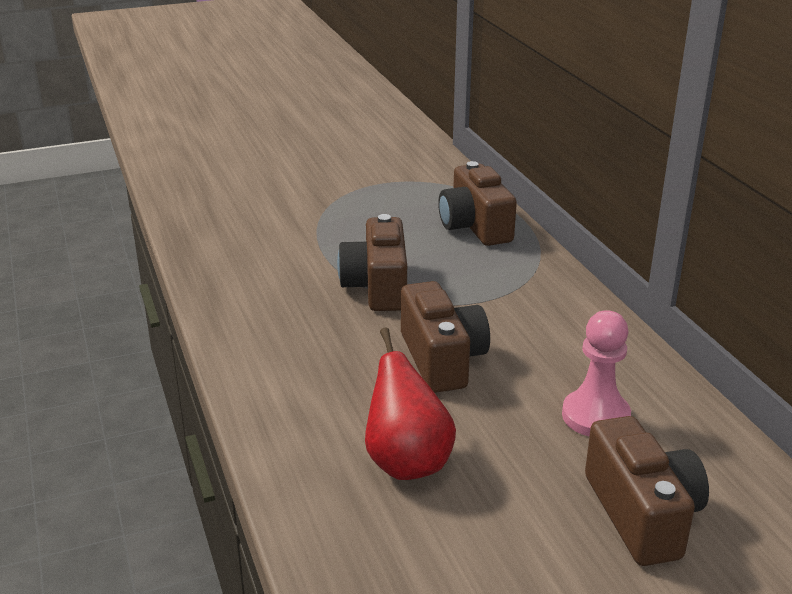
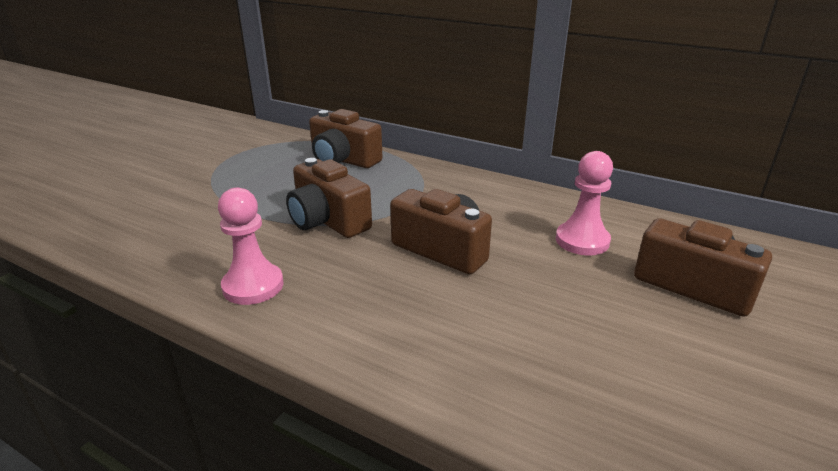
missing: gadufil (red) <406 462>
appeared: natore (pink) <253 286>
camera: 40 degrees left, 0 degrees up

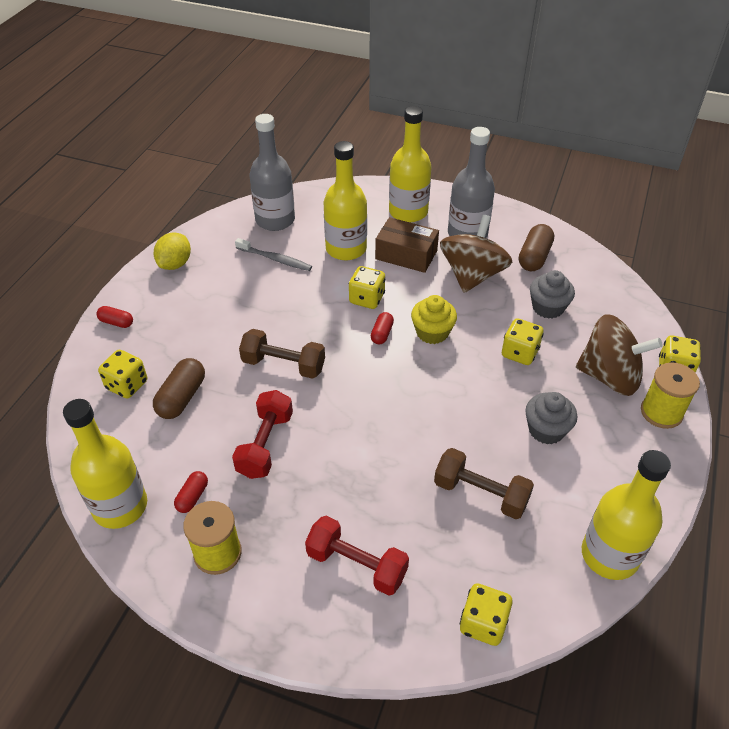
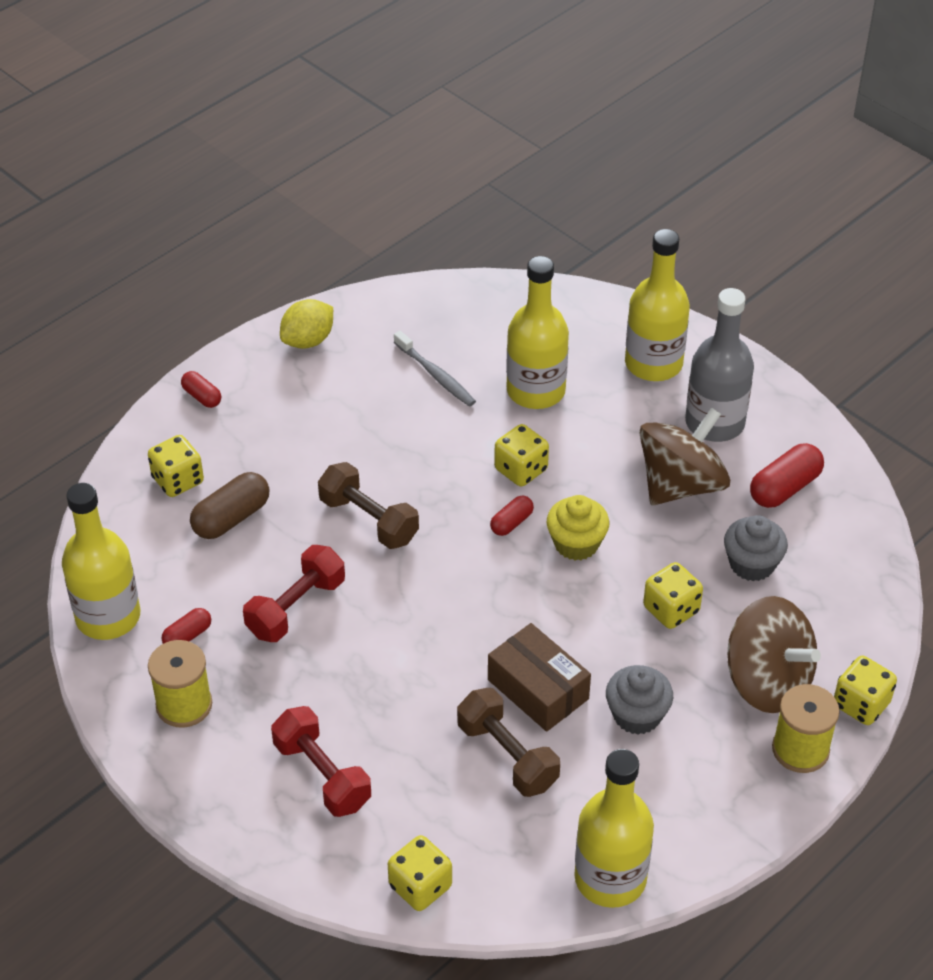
missing: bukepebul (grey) <275 220>
relocated: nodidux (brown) <406 255> to <538 689>
colour: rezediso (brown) <534 257> to rezediso (red) <784 488>
camera: 25 degrees right, 0 degrees up

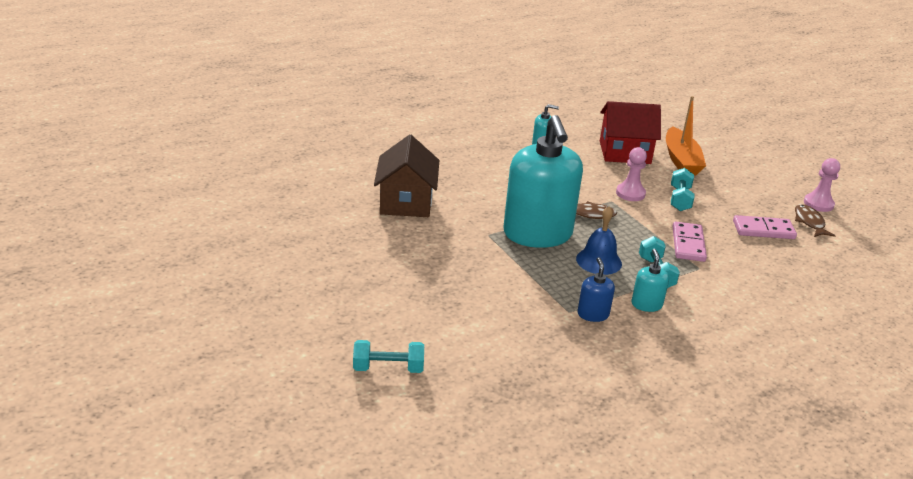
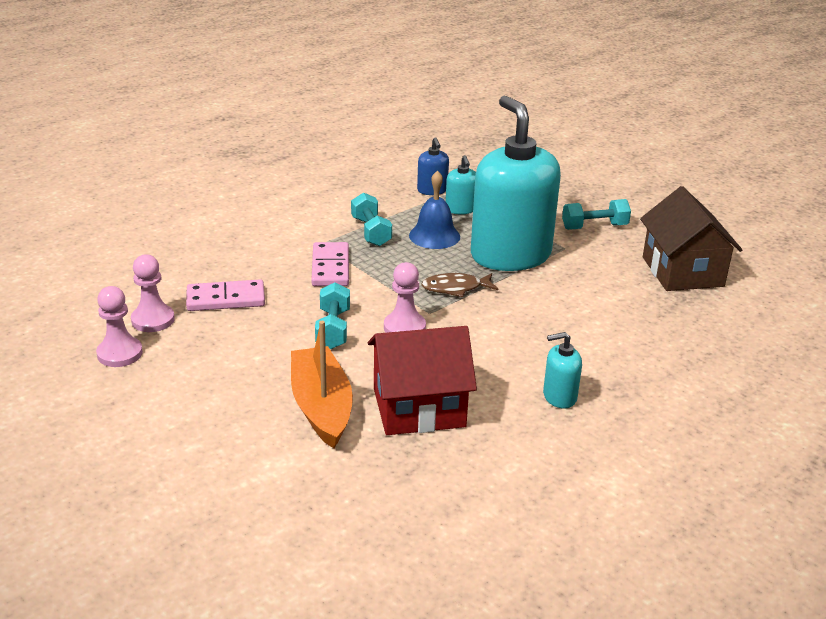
relocated: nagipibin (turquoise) <646 304> to <461 209>; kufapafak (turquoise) <388 368> to <594 227>
exchanged: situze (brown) <809 222> to natore (pink) <153 320>
camera: 170 degrees right, 0 degrees up

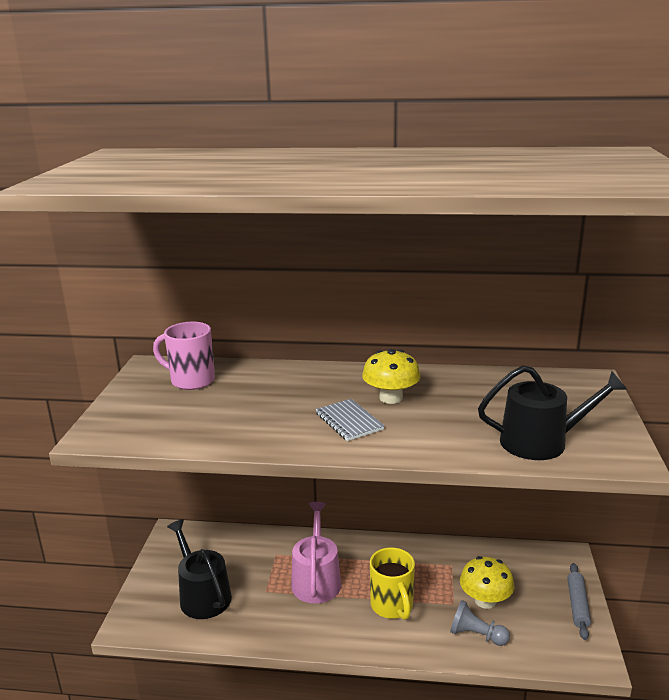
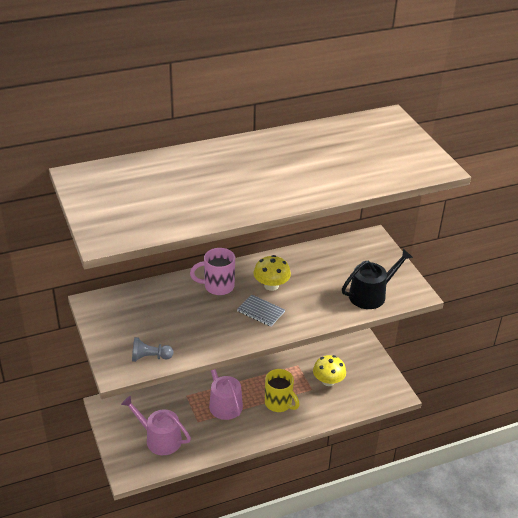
missing: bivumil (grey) <577 605>
relocated: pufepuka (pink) <191 380> to <218 286>; natore (grey) <476 635> to <150 357>
colour: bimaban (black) <202 595> to bimaban (pink) <159 439>
camera: 30 degrees left, 15 degrees up

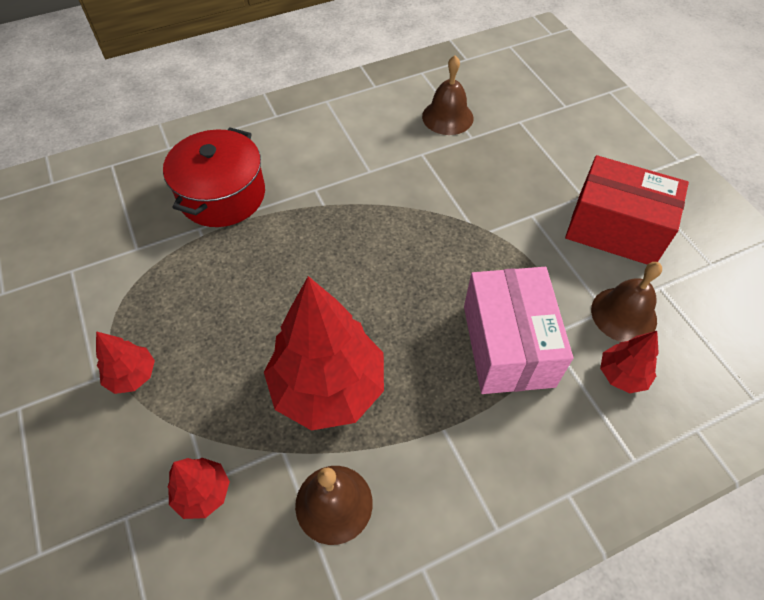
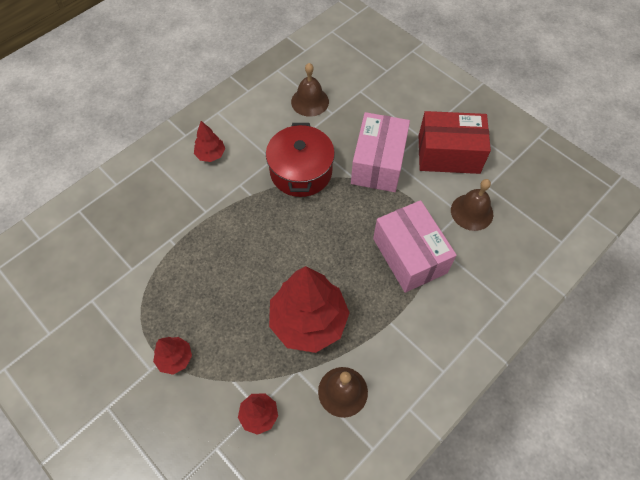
appeared: nodidux (pink) <378 163>
relocated: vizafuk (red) <222 195> to <301 171>; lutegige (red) <622 375> to <211 155>
camera: 20 degrees left, 5 degrees up

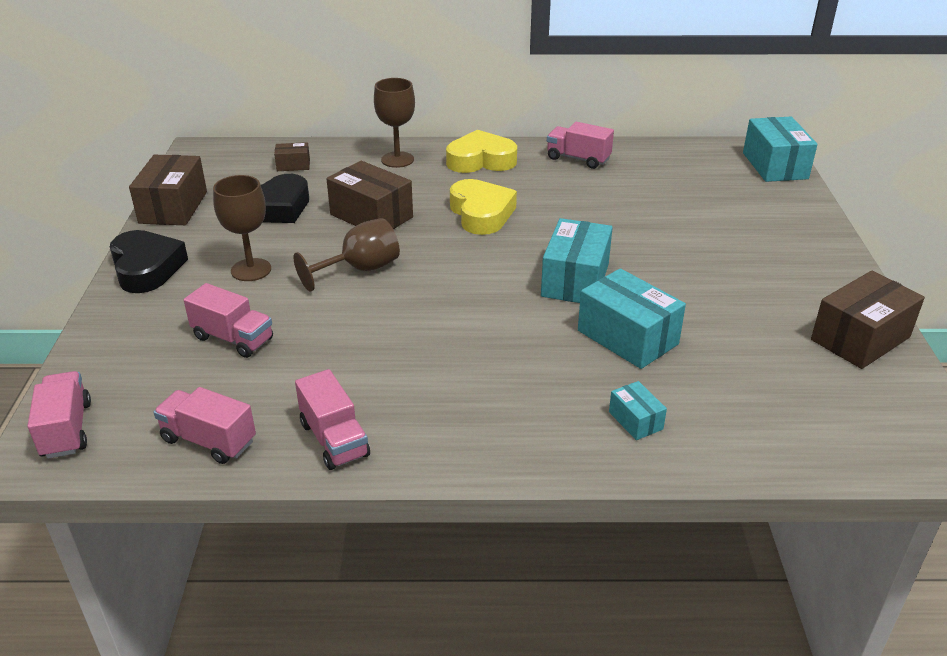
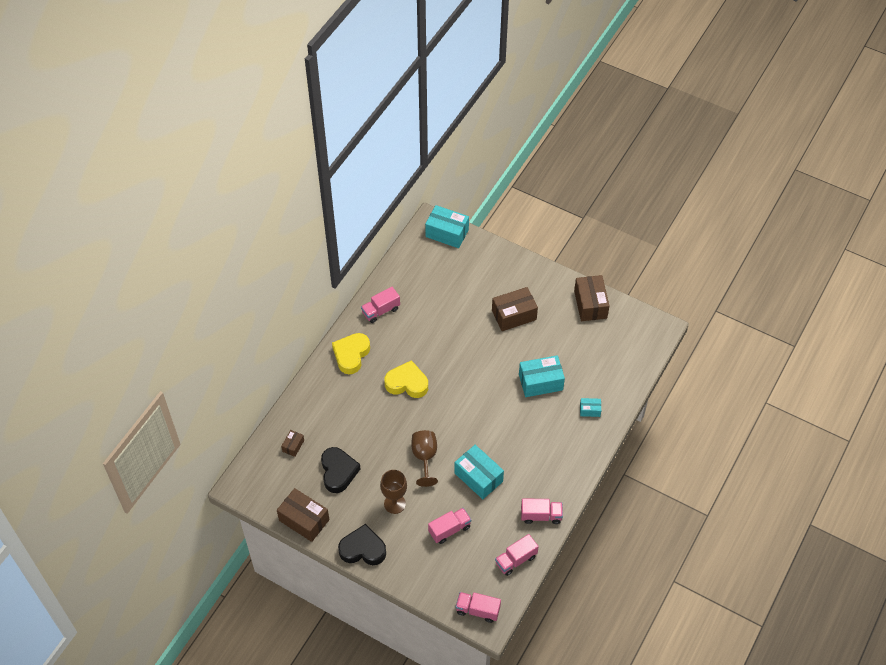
missing: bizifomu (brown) <397 160>
relocated: nodidux (brown) <371 216> to <514 315>; nodidux (turquoise) <575 280> to <478 477>
camera: 60 degrees left, 20 degrees up

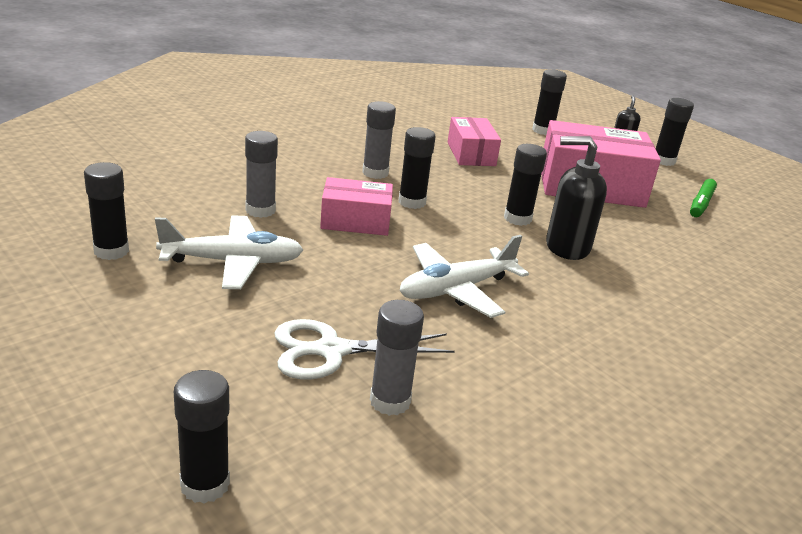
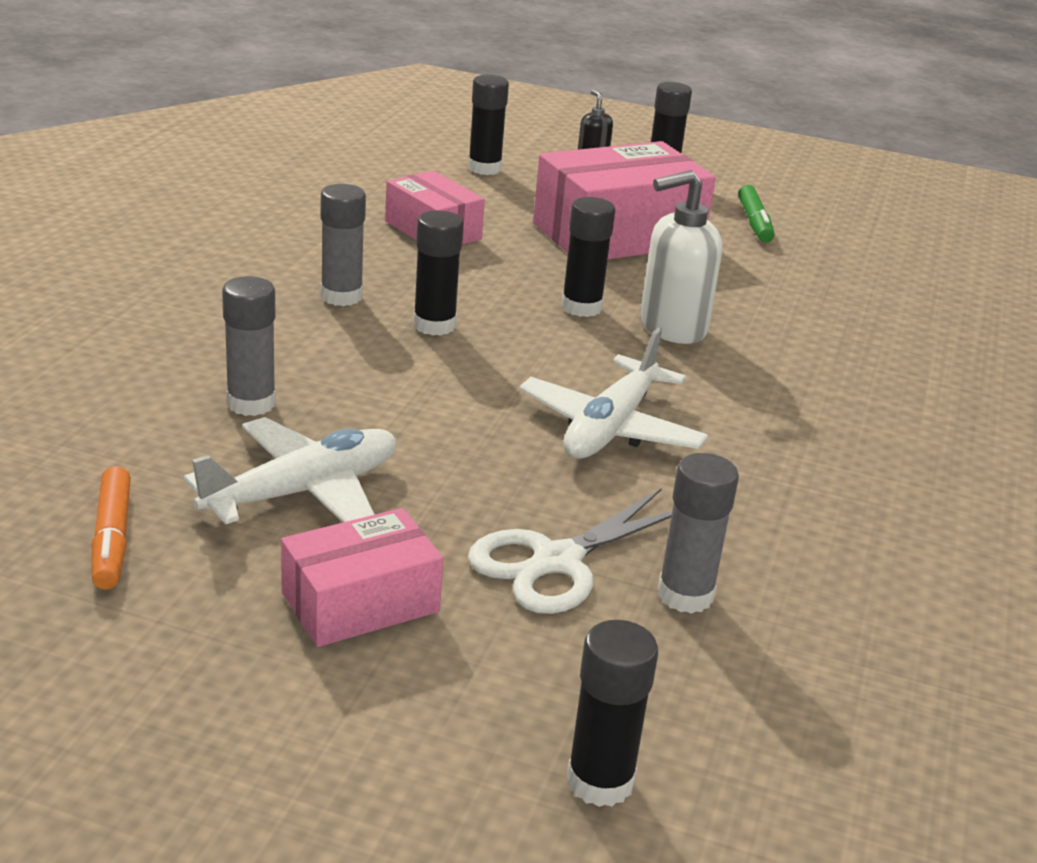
relocated: nodidux (pink) <355 221> to <360 602>
exchanged: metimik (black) <111 251> to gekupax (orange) <112 538>
colour: nagipibin (black) <566 247> to nagipibin (white) <672 328>
camera: 30 degrees left, 0 degrees up

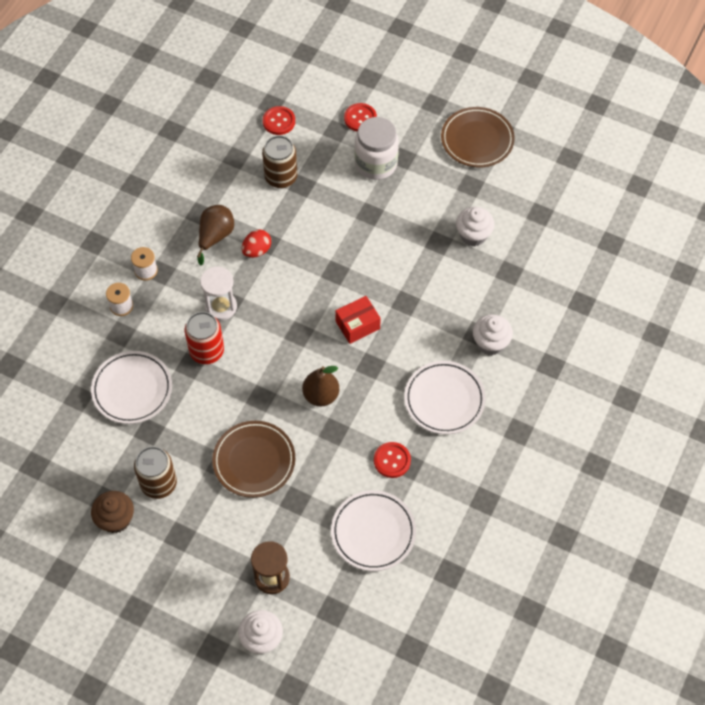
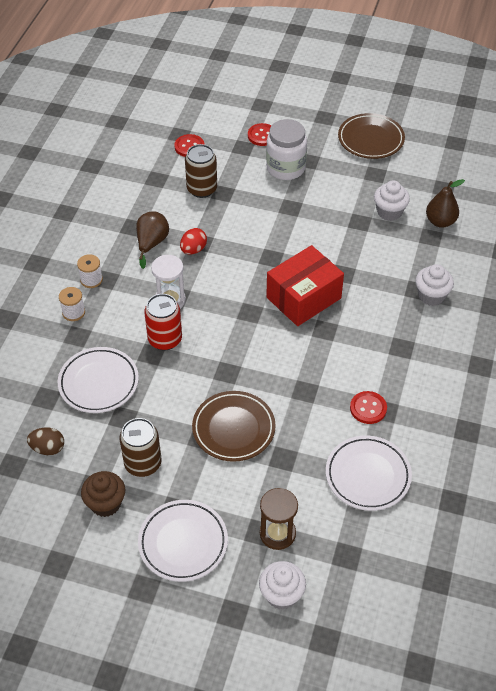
appeared: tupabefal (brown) <48 448>
relocated: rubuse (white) <444 400> to <183 543>; gadufil (brown) <321 395> to <440 221>
size: nodidux (red) <357 325> = <303 298> x1.72
camera: 10 degrees left, 10 degrees down

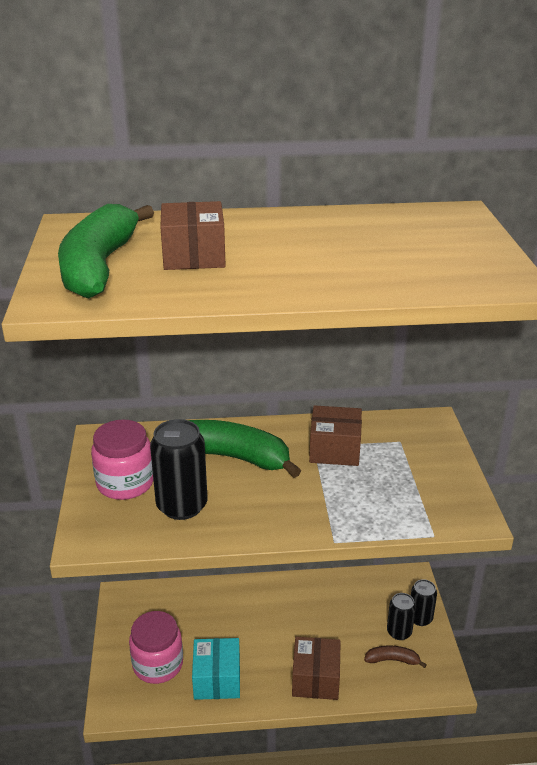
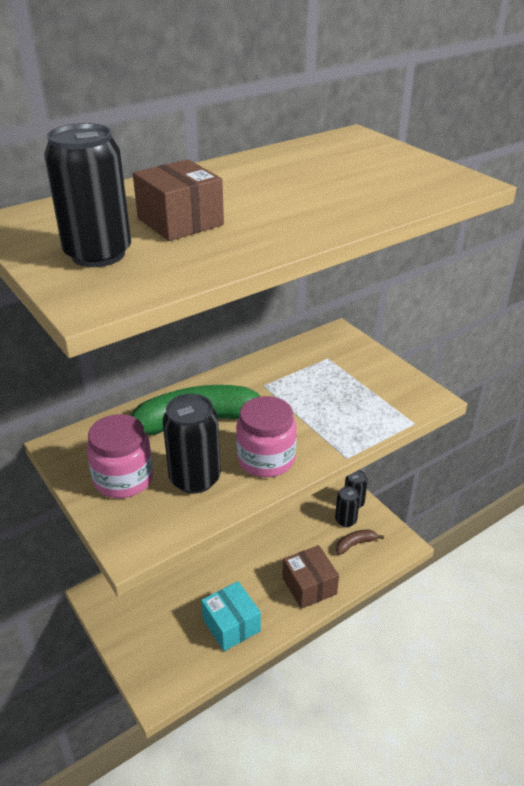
missing: nodidux (brown) <334 449>
relocated: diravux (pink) <158 664> to <266 459>
exchanged: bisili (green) <99 267> to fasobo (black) <98 254>
camera: 30 degrees left, 5 degrees up

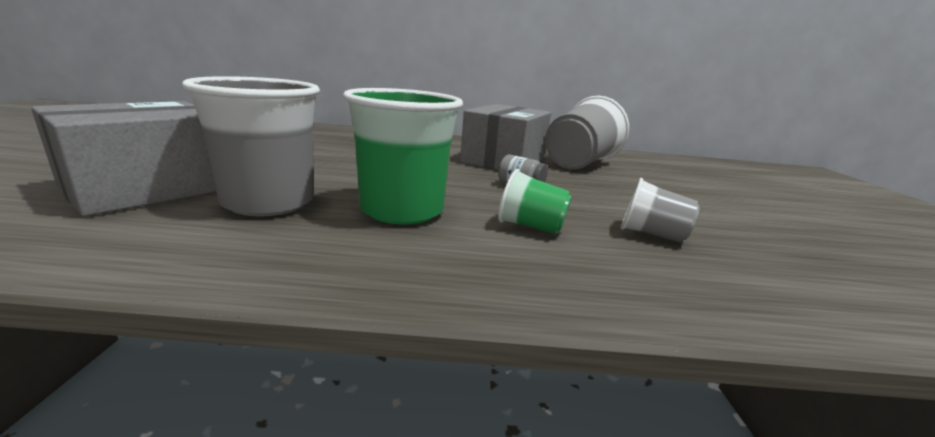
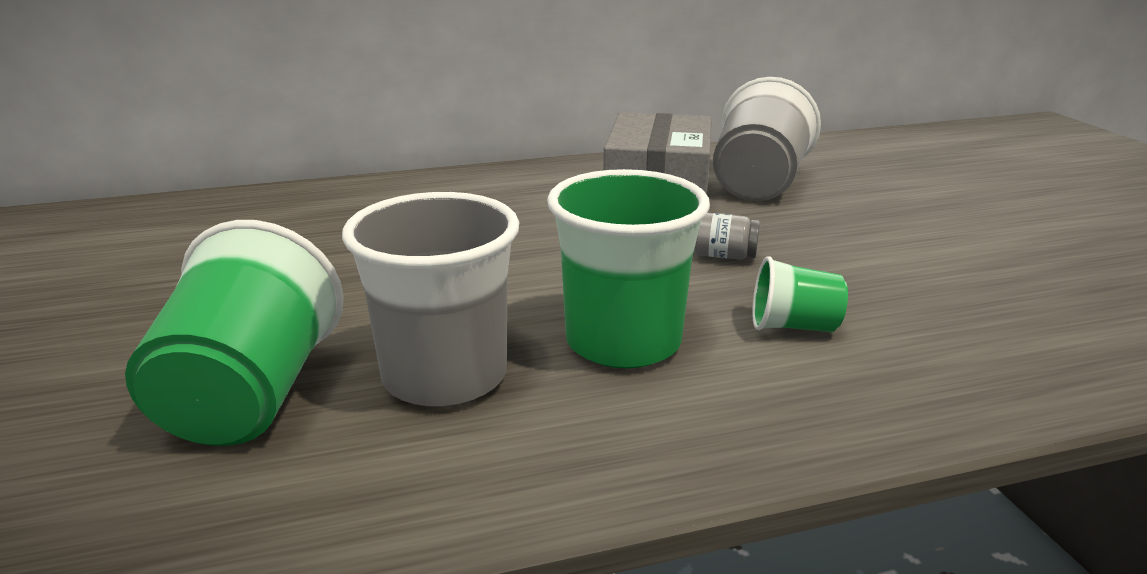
missing: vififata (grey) <651 234>
exchanged: nodidux (grey) <149 188> to vififata (green) <250 397>
camera: 15 degrees left, 5 degrees up

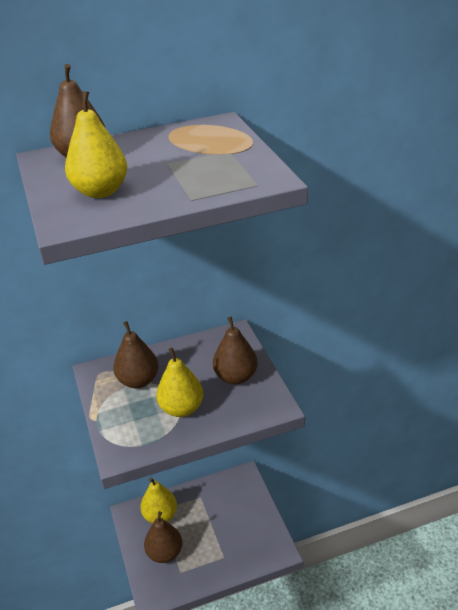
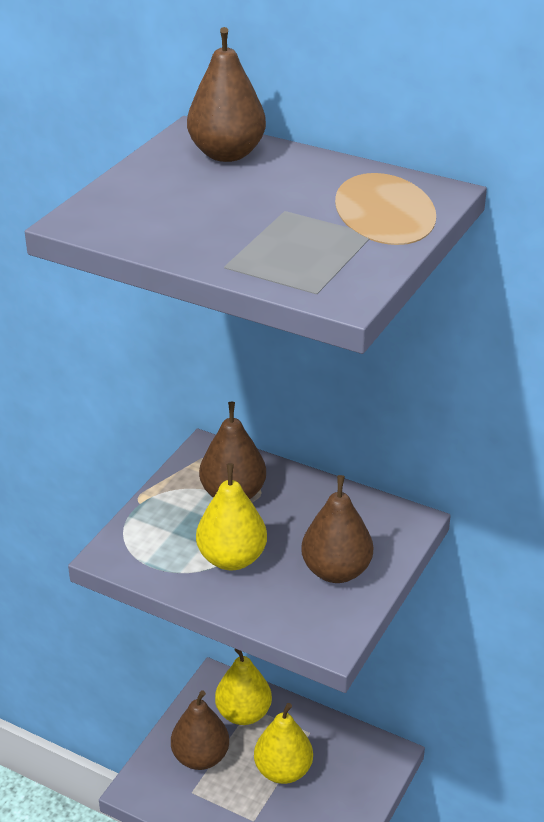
relocated: gadufil (yellow) <101 191> to <283 770>
camera: 45 degrees right, 0 degrees up

